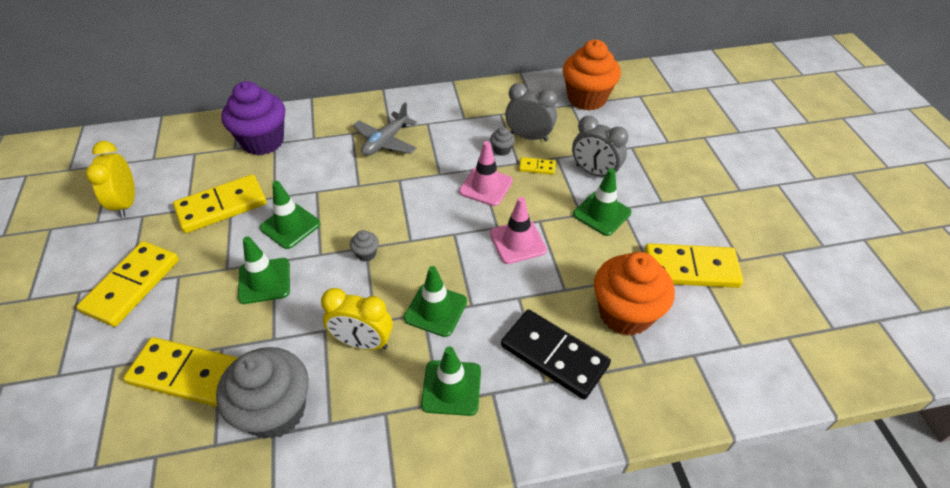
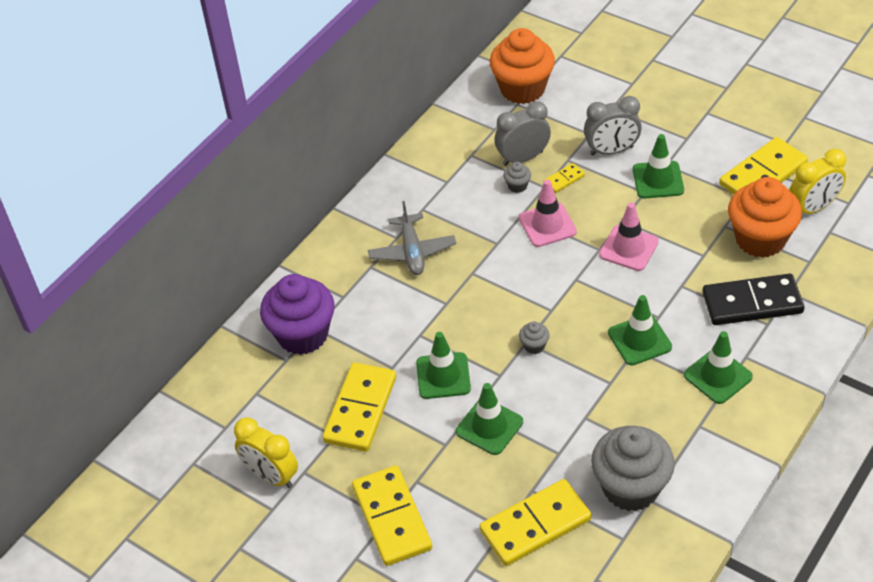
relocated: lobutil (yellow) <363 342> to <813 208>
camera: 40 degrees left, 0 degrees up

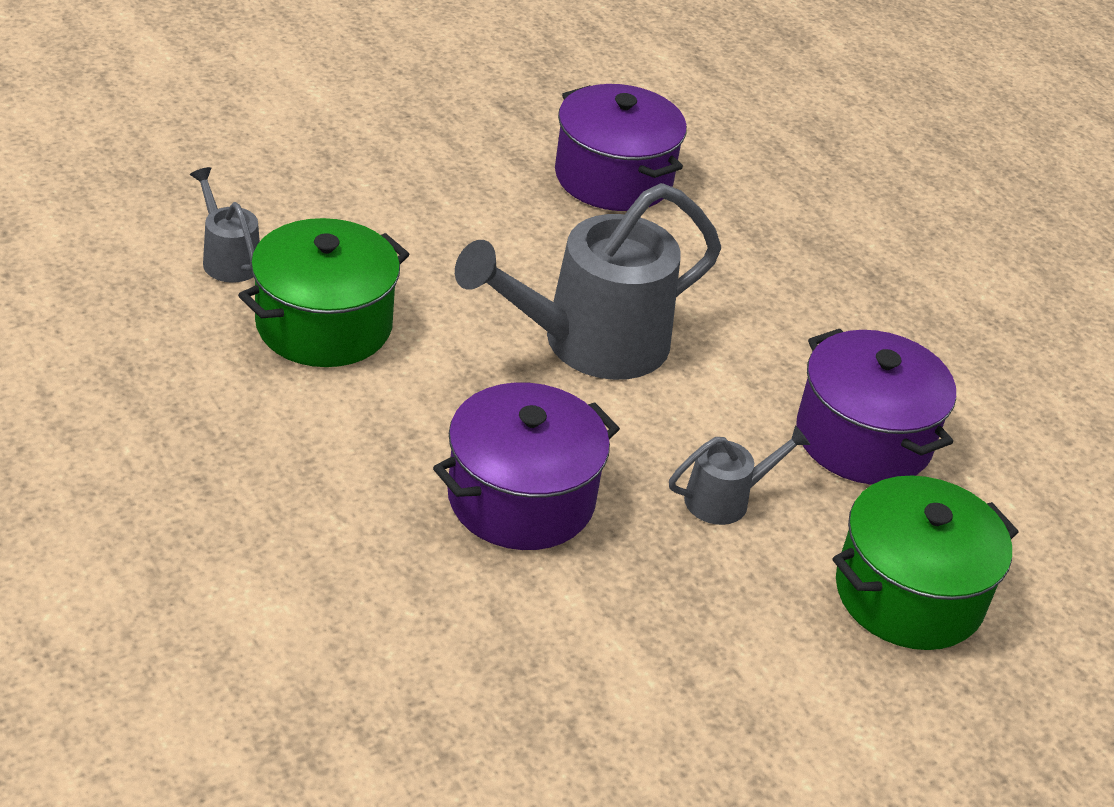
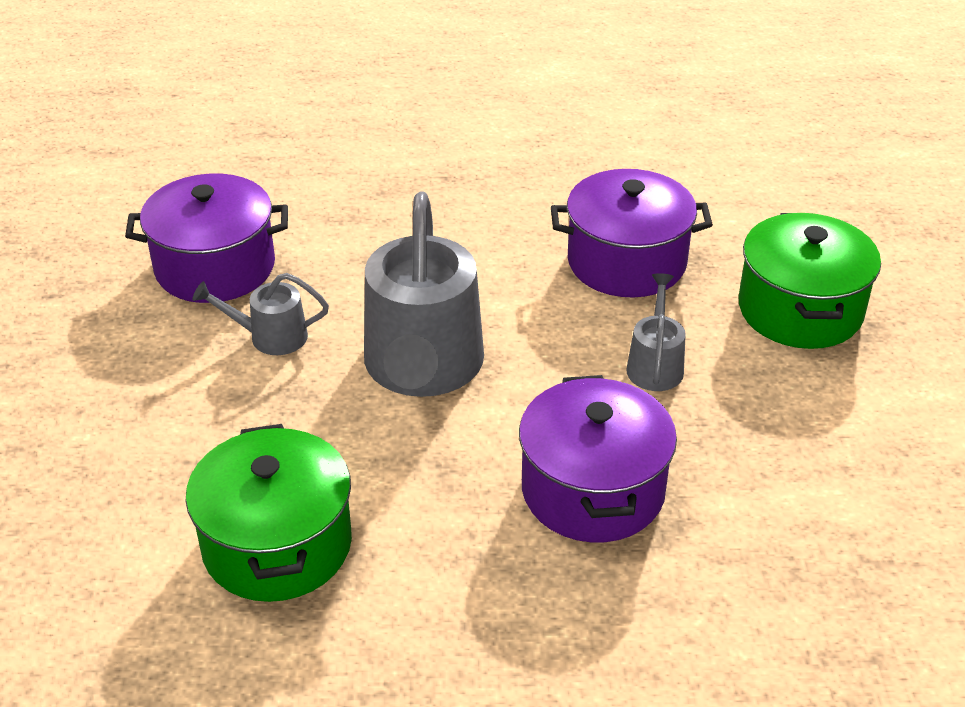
relocated: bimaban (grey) <228 258> to <269 337>
camera: 55 degrees left, 0 degrees up

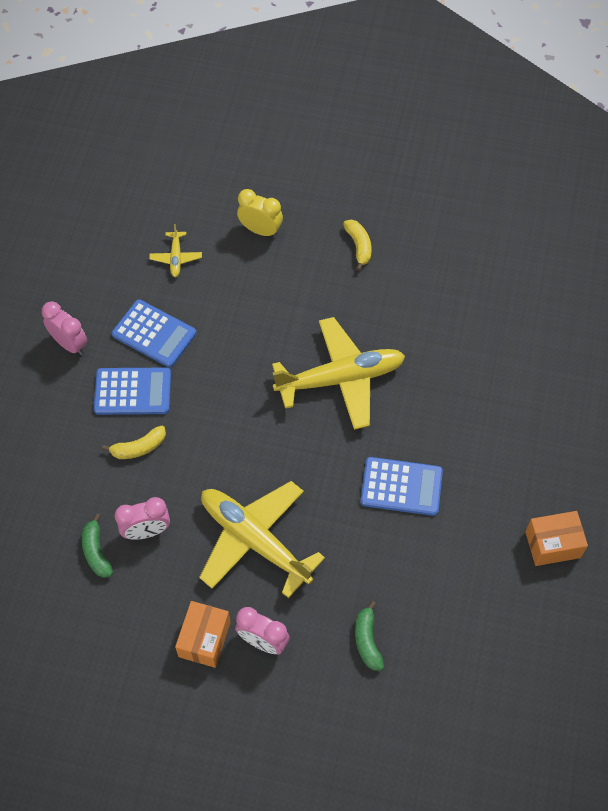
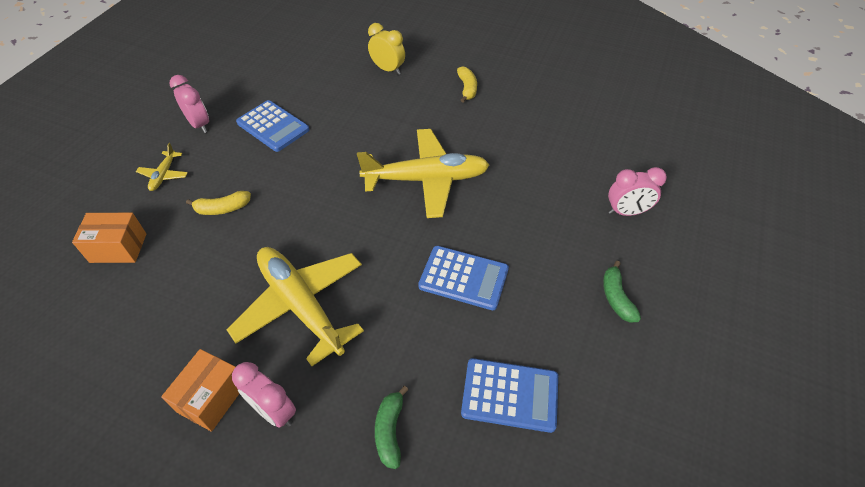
relocated: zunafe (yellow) <176 258> to <164 175>; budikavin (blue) <133 392> to <510 395>; lobutil (pink) <146 531> to <626 212>; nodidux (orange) <552 544> to <118 248>; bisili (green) <96 551> to <616 297>
camera: 10 degrees right, 10 degrees down

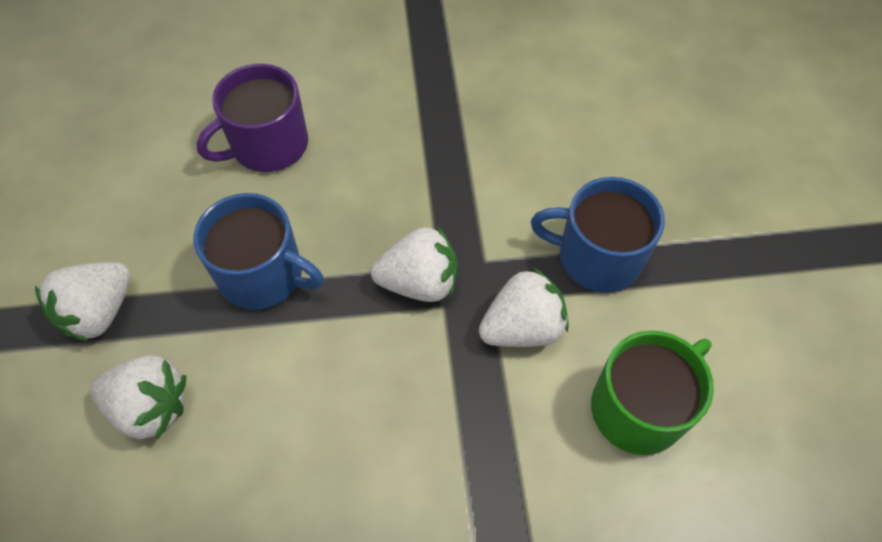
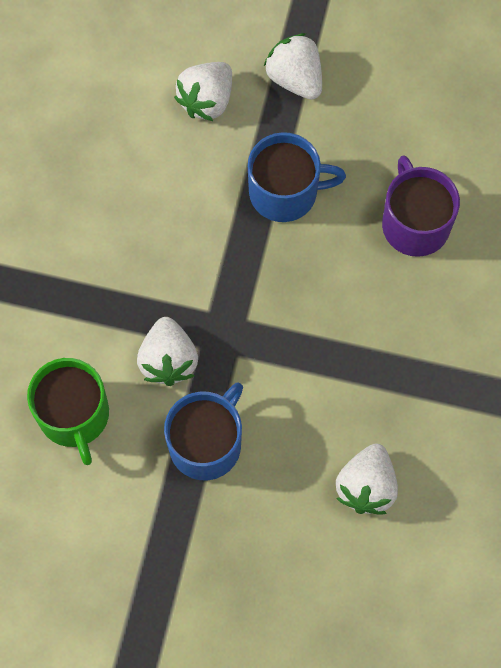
relocated: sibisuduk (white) <419 282> to <366 487>
spun: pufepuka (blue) <263 275> = <285 192> 135 degrees counterclockwise
camera: 110 degrees right, 10 degrees up

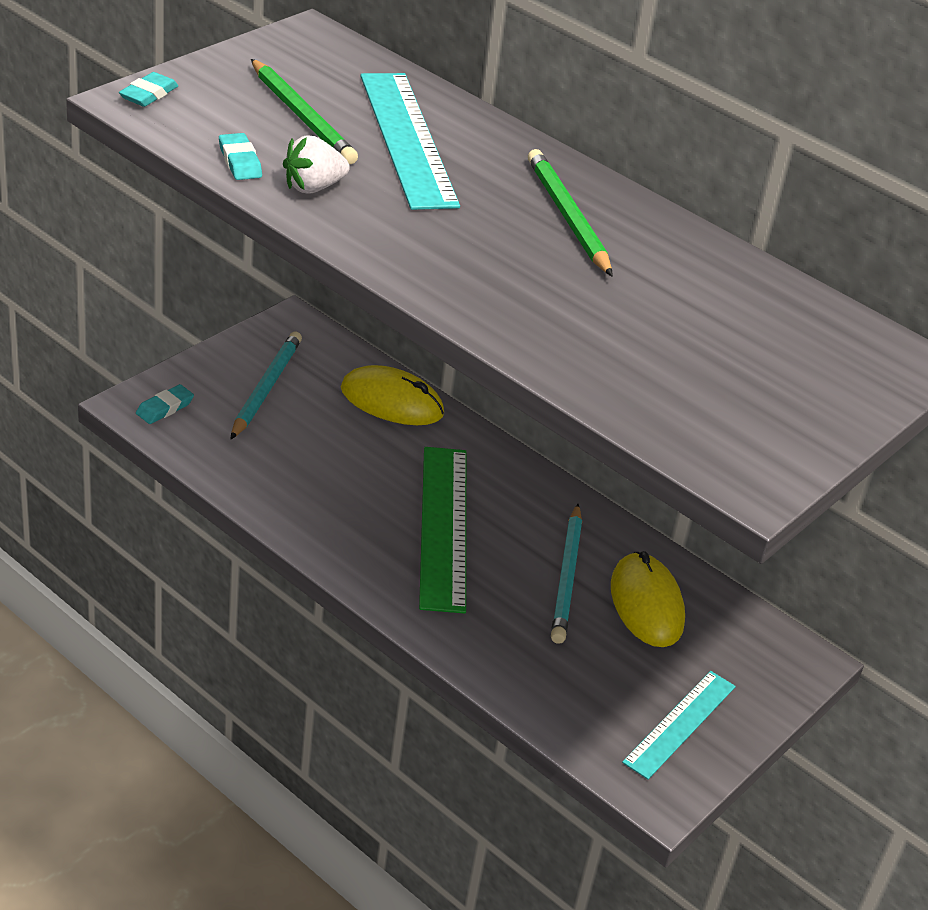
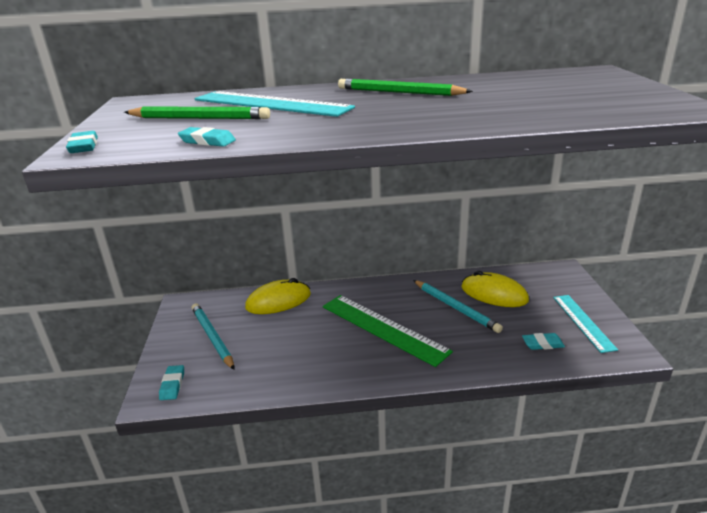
missing: sibisuduk (white) <313 187>
appeared: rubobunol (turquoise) <542 344>
camera: 40 degrees left, 10 degrees down

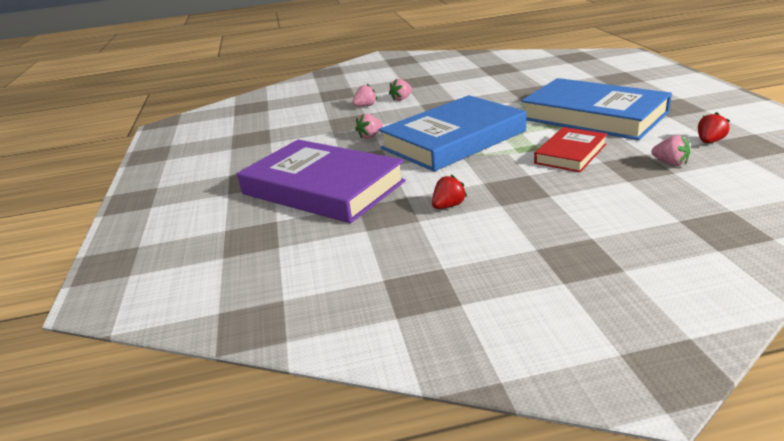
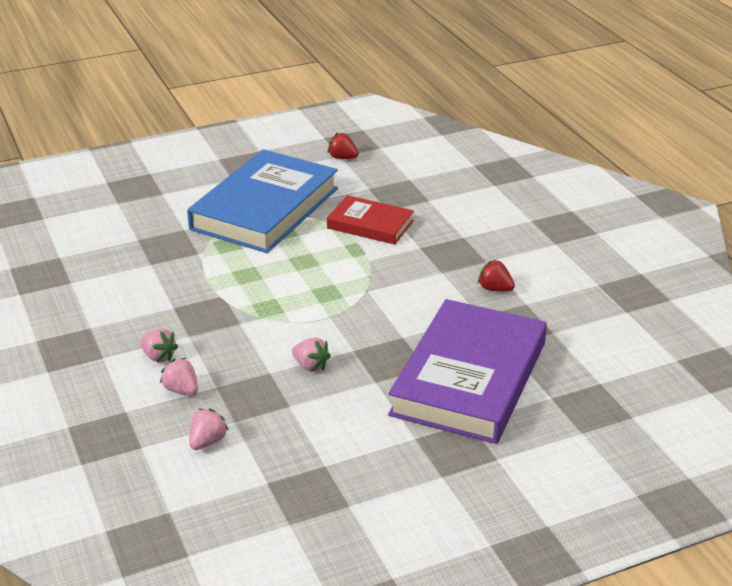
missing: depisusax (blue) <453 140>
relocated: sibisuduk (pink) <670 163> to <207 442>
camera: 105 degrees left, 5 degrees up

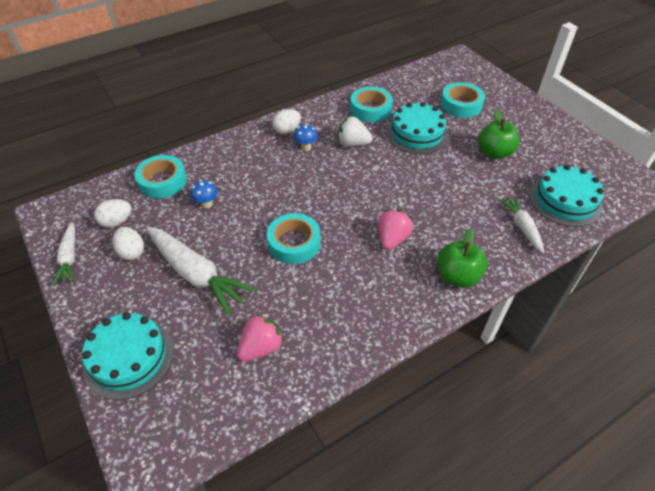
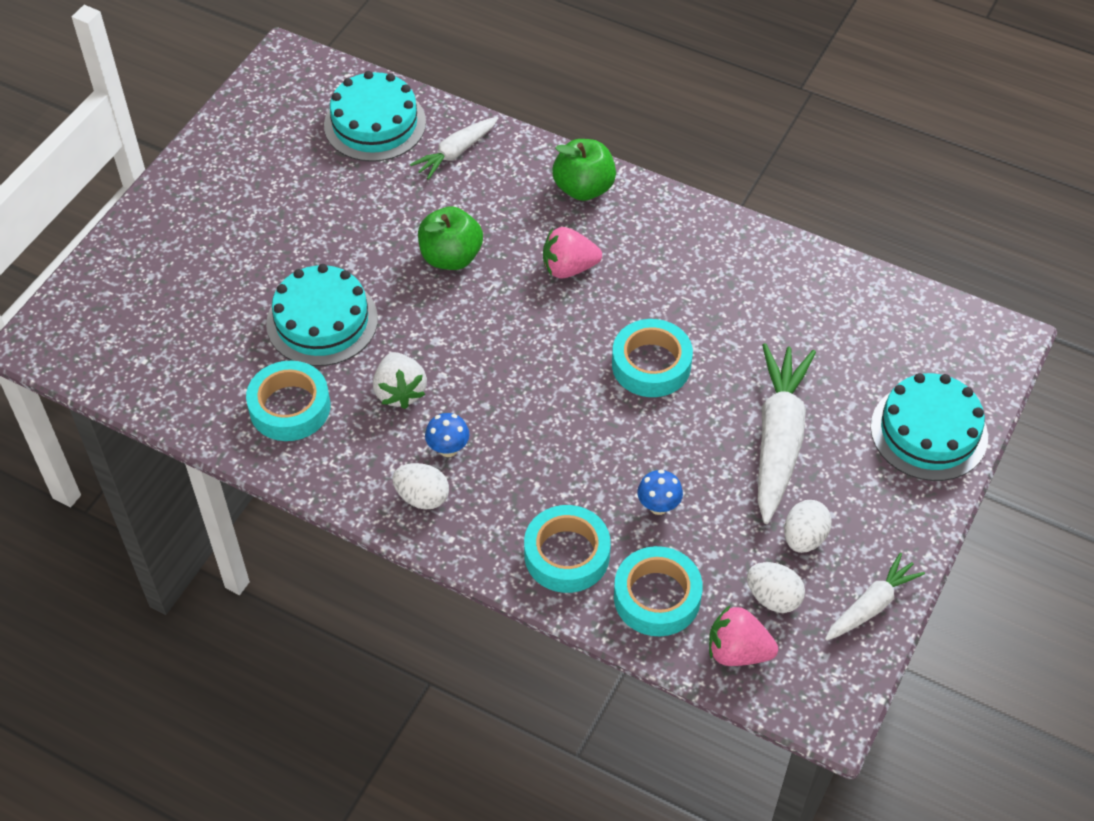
relocated: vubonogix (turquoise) <461 105> to <567 555>; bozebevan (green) <494 153> to <451 257>; sibisuduk (pink) <261 348> to <737 651>
camera: 120 degrees left, 5 degrees up

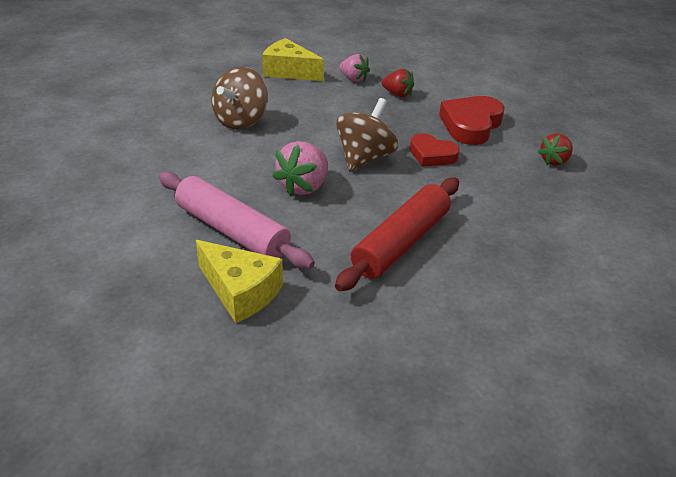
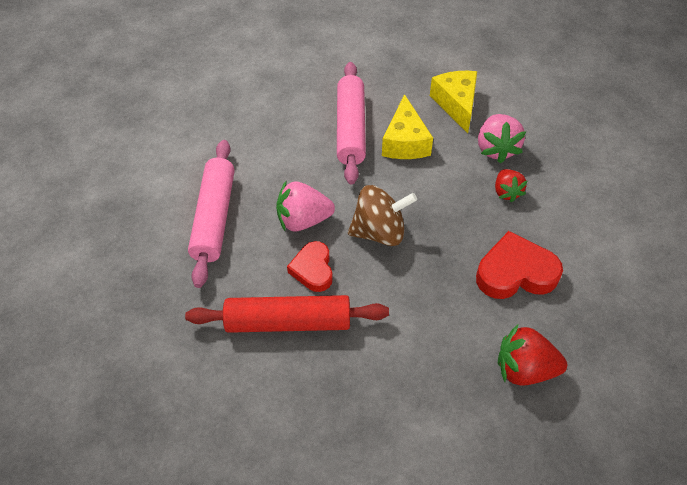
relocated: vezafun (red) <432 155> to <313 269>; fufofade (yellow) <240 291> to <405 142>
exchanged: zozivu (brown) <241 121> to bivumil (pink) <351 129>
size: sibisuduk (pink) <353 79> = <496 149> x1.54; sibisuduk (red) <554 161> = <524 369> x1.54
camera: 55 degrees right, 15 degrees up

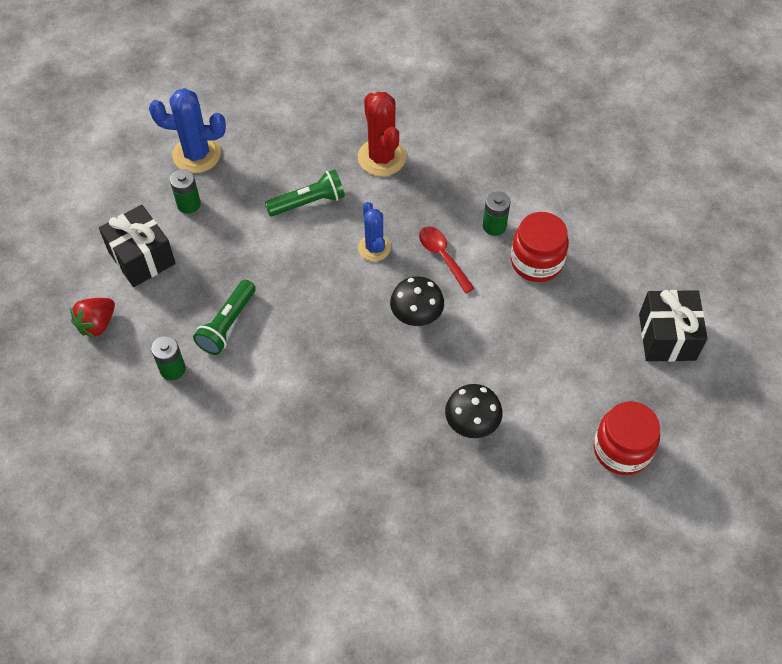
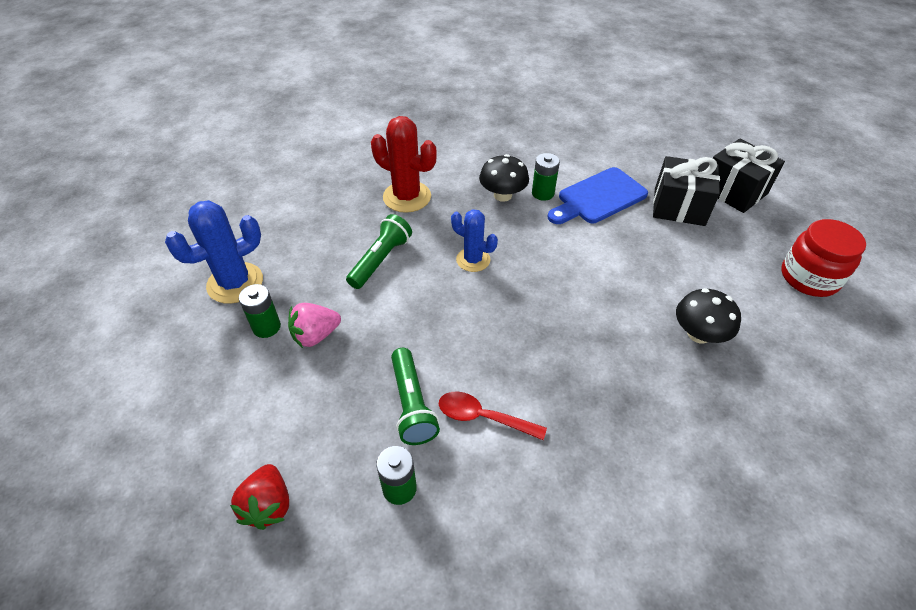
appeared: sibisuduk (pink) <315 335>
relocated: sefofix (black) <142 257> to <679 207>; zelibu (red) <443 257> to <483 417>; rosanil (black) <416 314> to <502 195>
exchanged: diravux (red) <536 261> to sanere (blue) <598 197>
camera: 40 degrees left, 10 degrees down

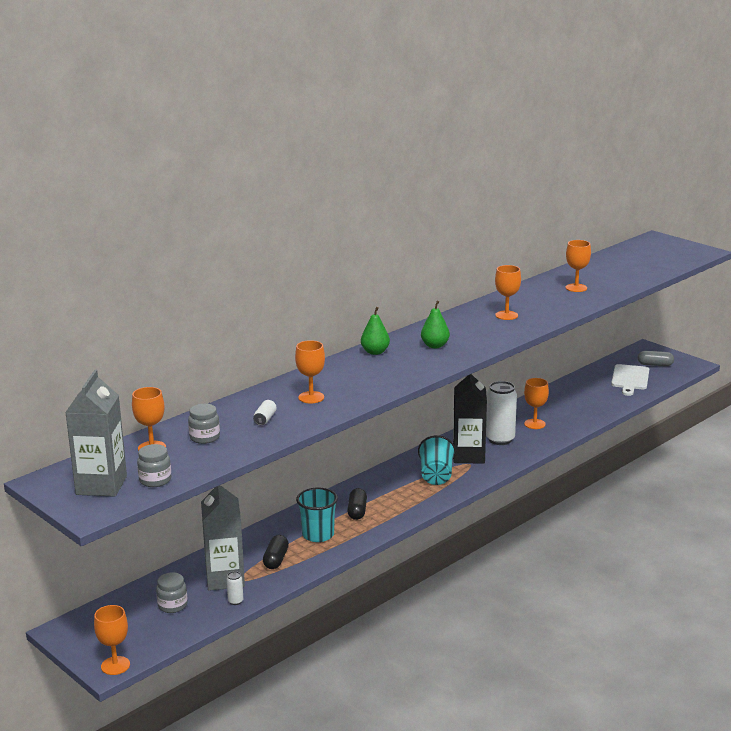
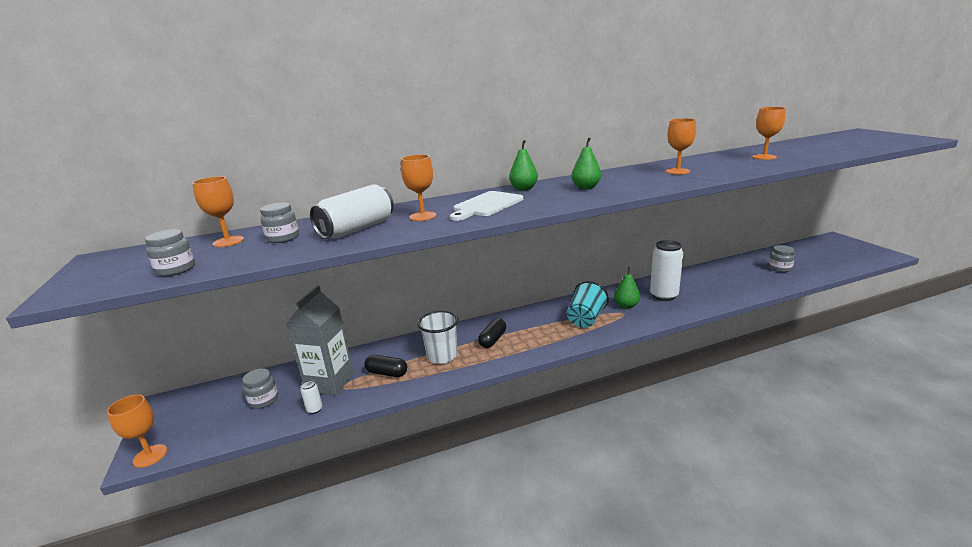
missing: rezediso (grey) <655 365>; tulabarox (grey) <101 485>; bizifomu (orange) <534 424>
appeared: diravux (grey) <779 268>
relocated: sanere (white) <630 379> to <486 205>
exchanged: tulabarox (black) <468 456> to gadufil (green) <626 306>
colour: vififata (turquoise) <318 535> to vififata (white) <442 356>
spun: rezediso (black) <276 559> = <387 373> 75 degrees clockwise
size: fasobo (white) <265 419> = <357 229> x2.32
camera: 25 degrees right, 0 degrees up

